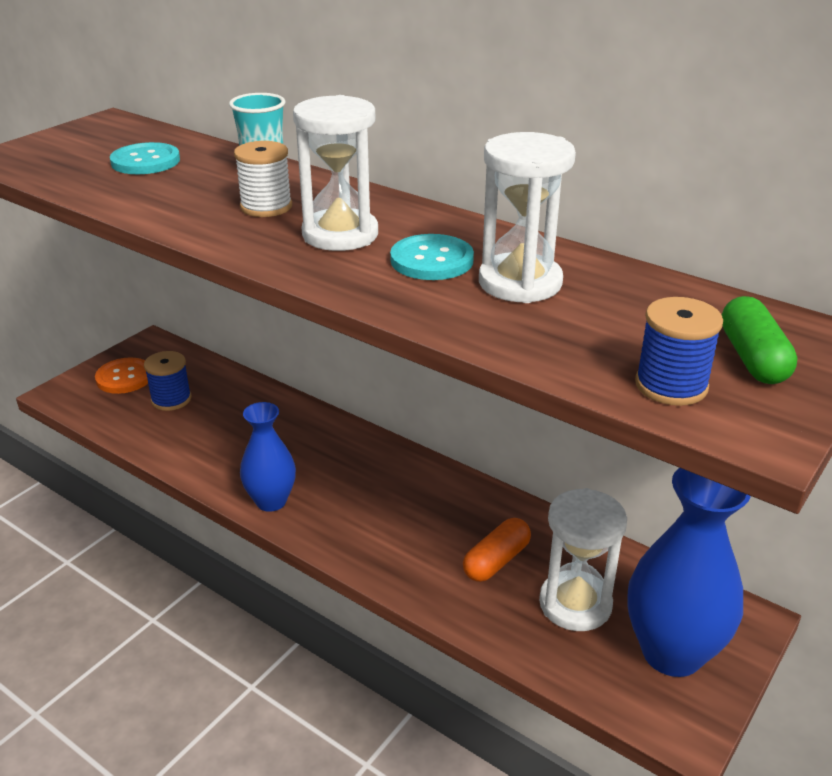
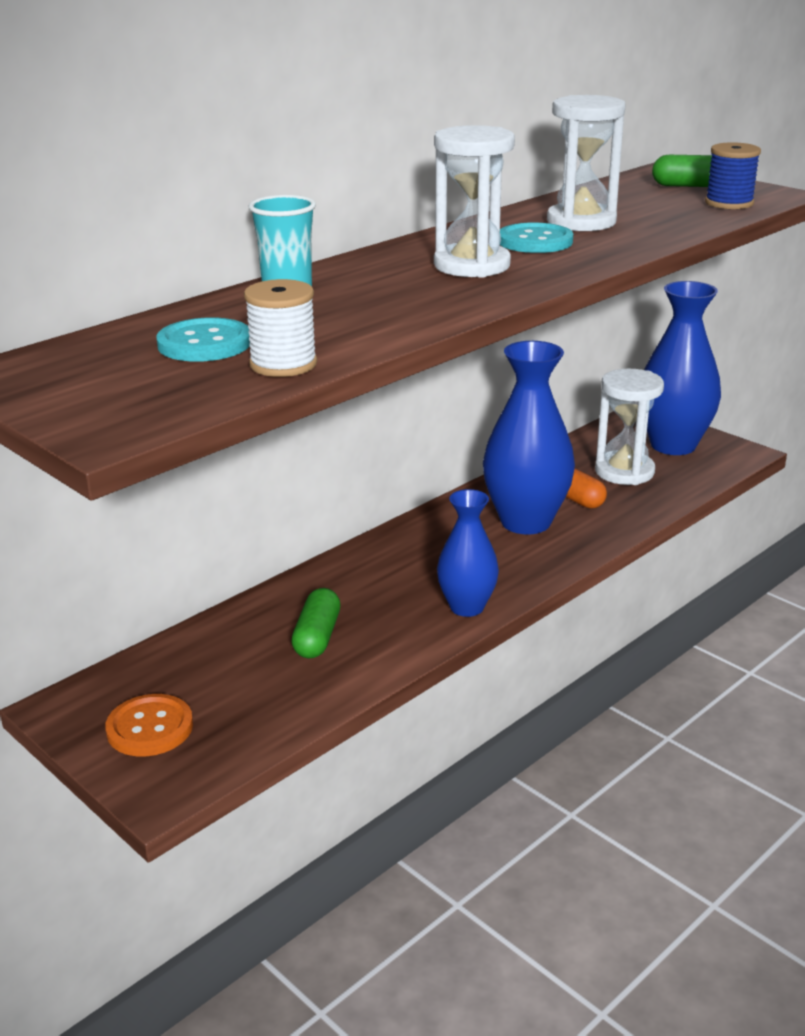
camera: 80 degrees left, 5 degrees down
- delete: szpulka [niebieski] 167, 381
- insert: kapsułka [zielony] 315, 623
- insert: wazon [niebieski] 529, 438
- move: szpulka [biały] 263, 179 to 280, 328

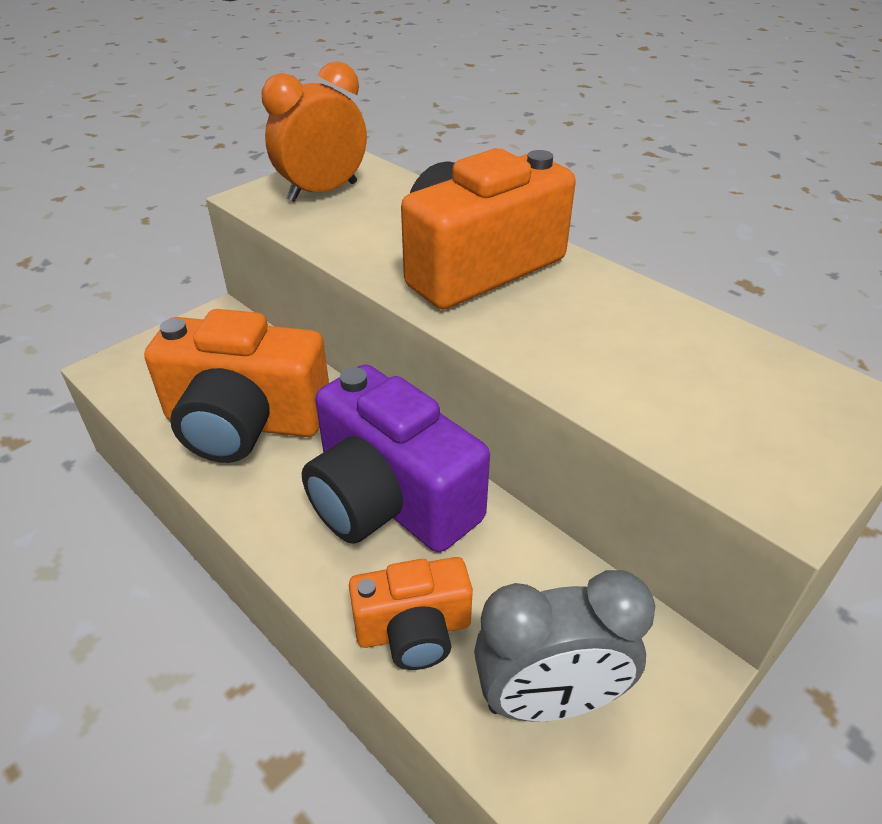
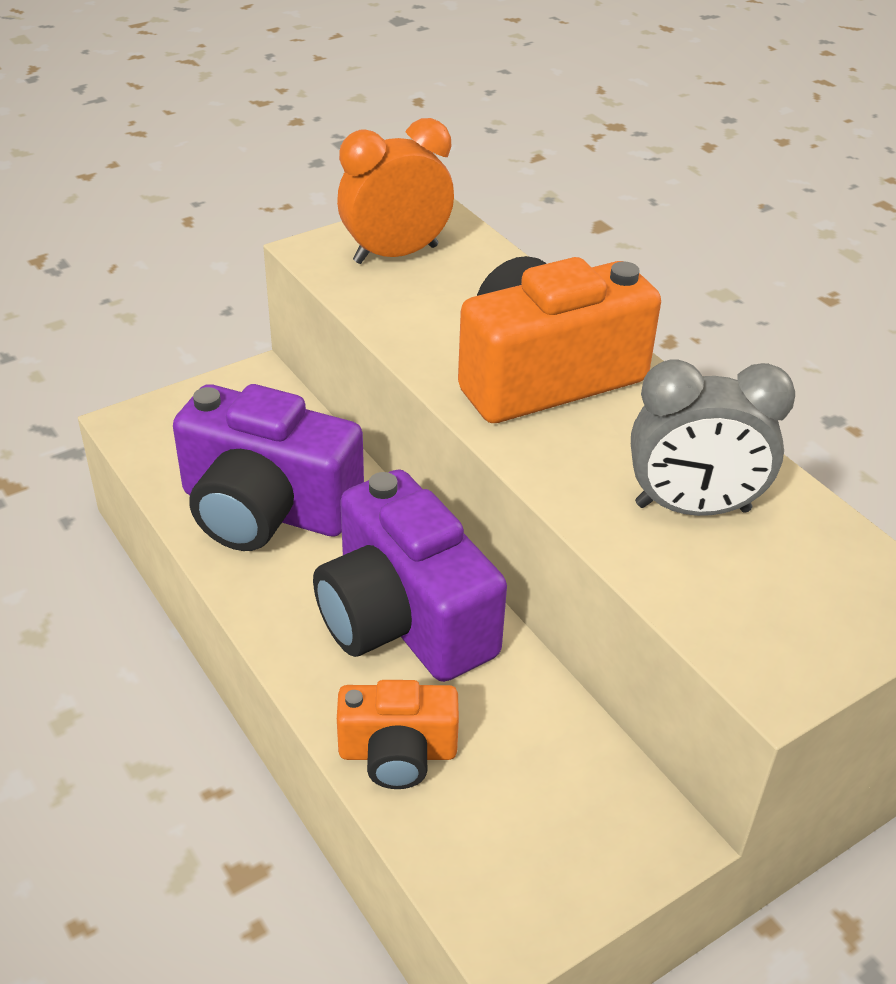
camera: 10 degrees right, 0 degrees up
- move: budzik [szary] 564, 645 to 713, 437
- recolor: aparat fotograficzny [pomarańczowy] 236, 386 to aparat fotograficzny [fioletowy] 268, 467

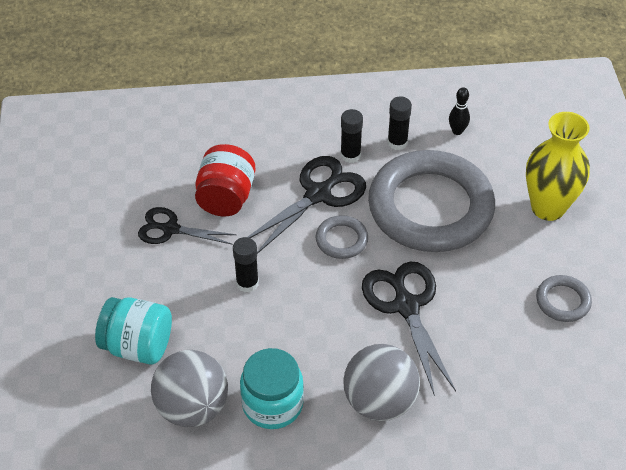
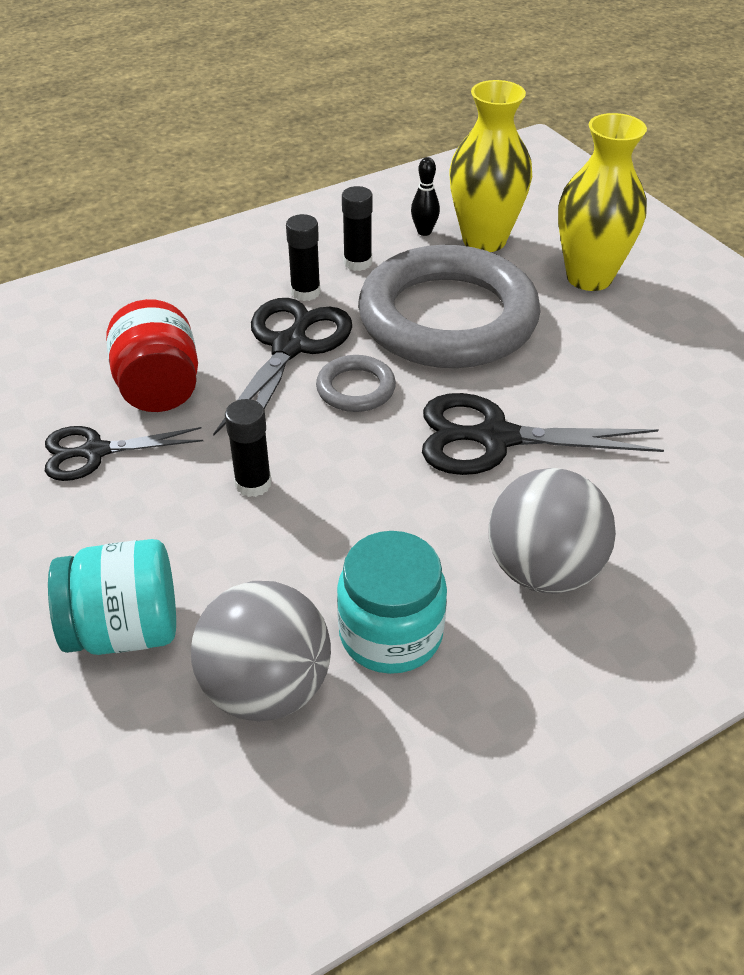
camera: 25 degrees left, 5 degrees down
- delete: pierścień [szary] 564, 298
- insert: wazon [żółty] 490, 166
- rotate: nożyczki [czarny] 409, 329 = 543, 434 45 degrees counterclockwise

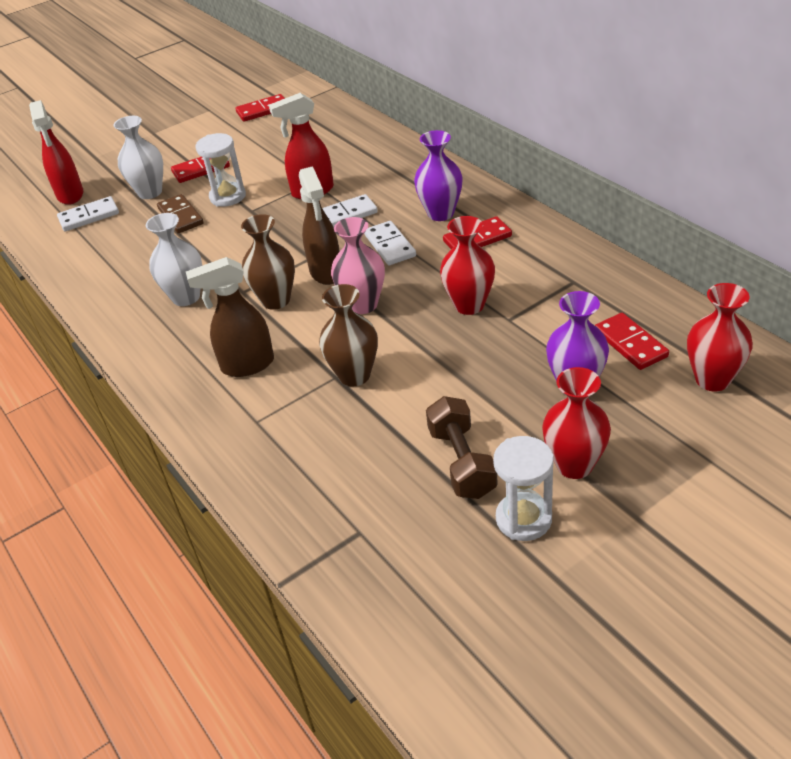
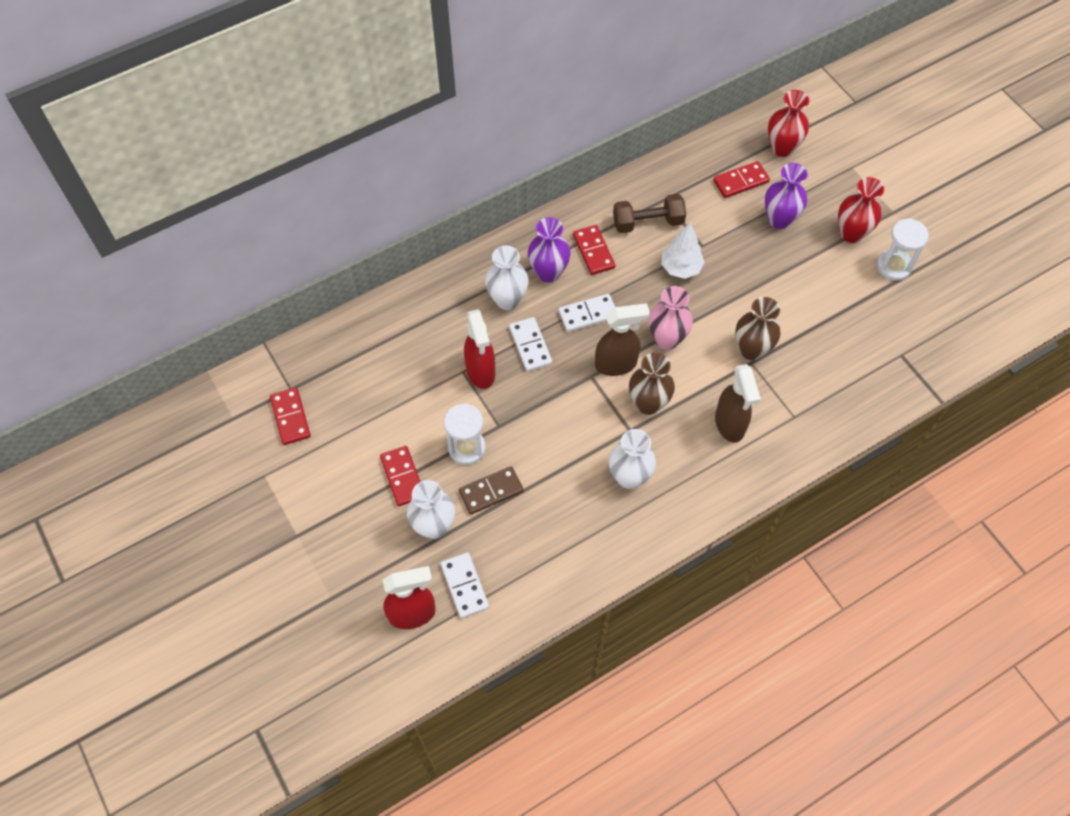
camera: 90 degrees left, 20 degrees up
- insert: wazon [biały] 507, 278
- move: hantel [brązowy] 462, 447 to 649, 213
- replace: wazon [czerwony] 467, 265 to drzewko [biały] 683, 251

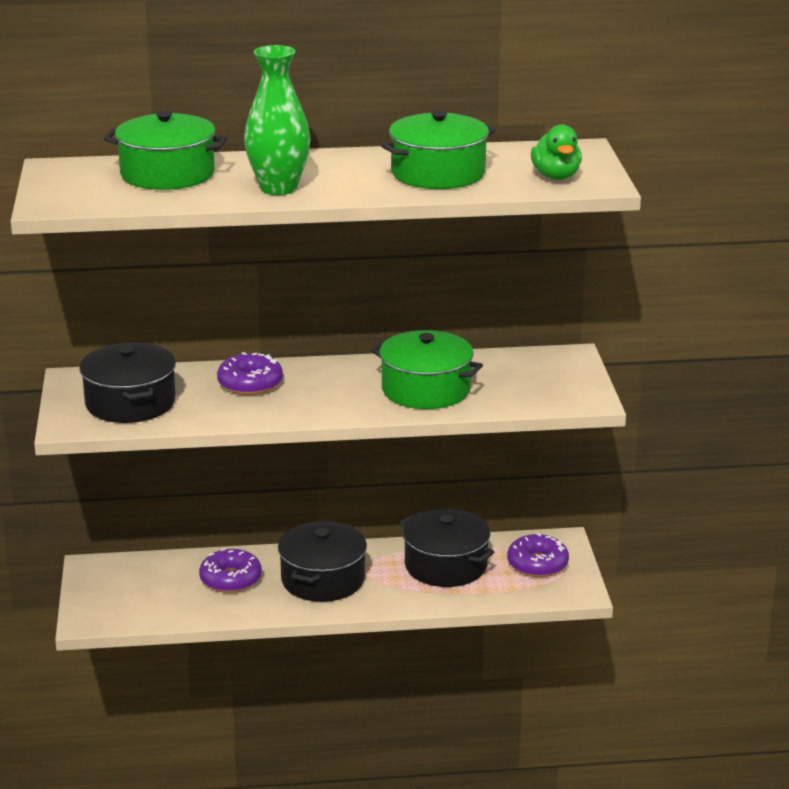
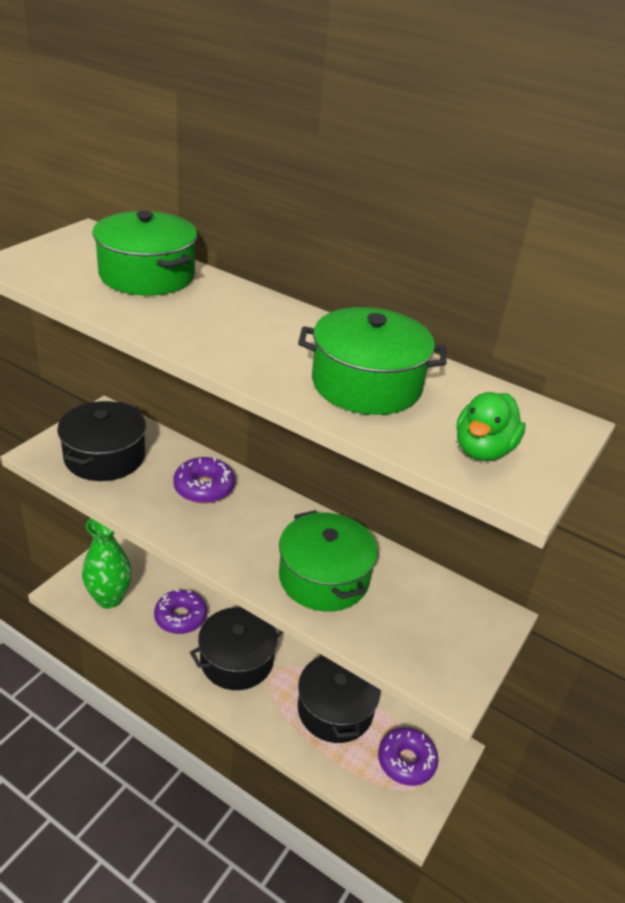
camera: 35 degrees right, 10 degrees up
- move: wazon [zielony] 277, 120 to 107, 563

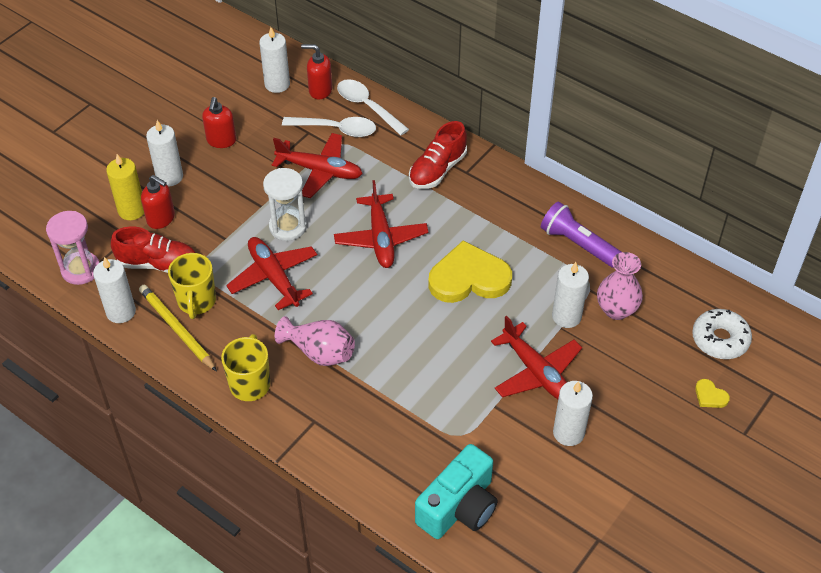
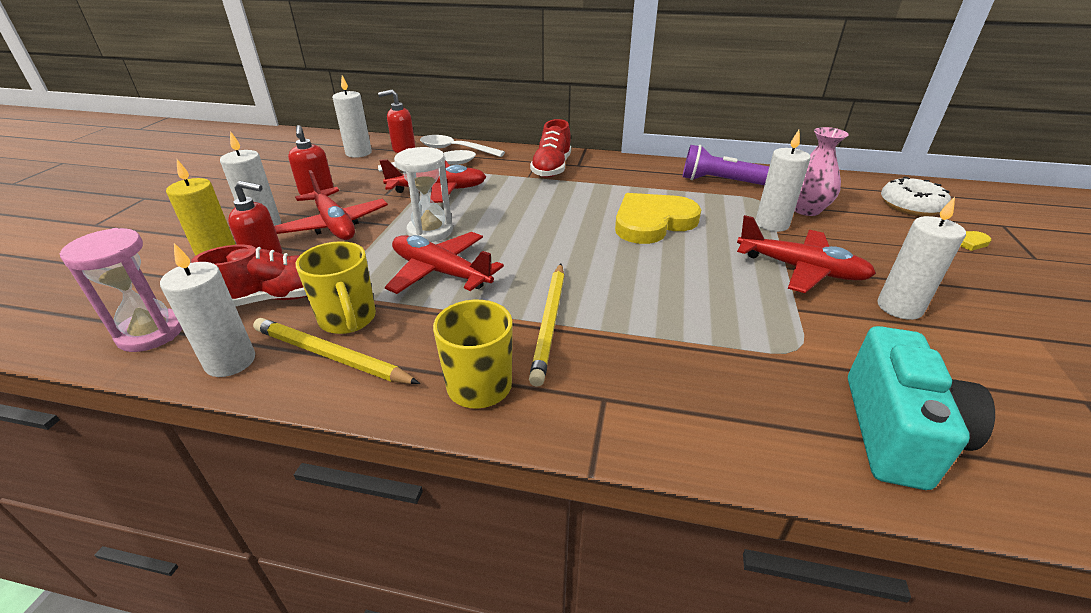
camera: 25 degrees left, 15 degrees down
- move: samolot [czerwony] 381, 224 to 331, 205
- replace: wazon [różowy] 315, 341 to ołówek [żółty] 546, 325

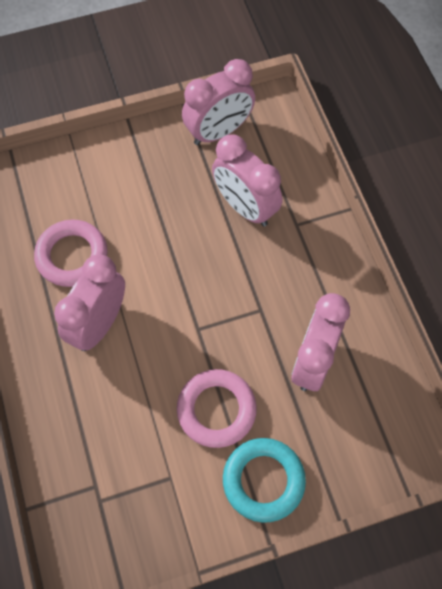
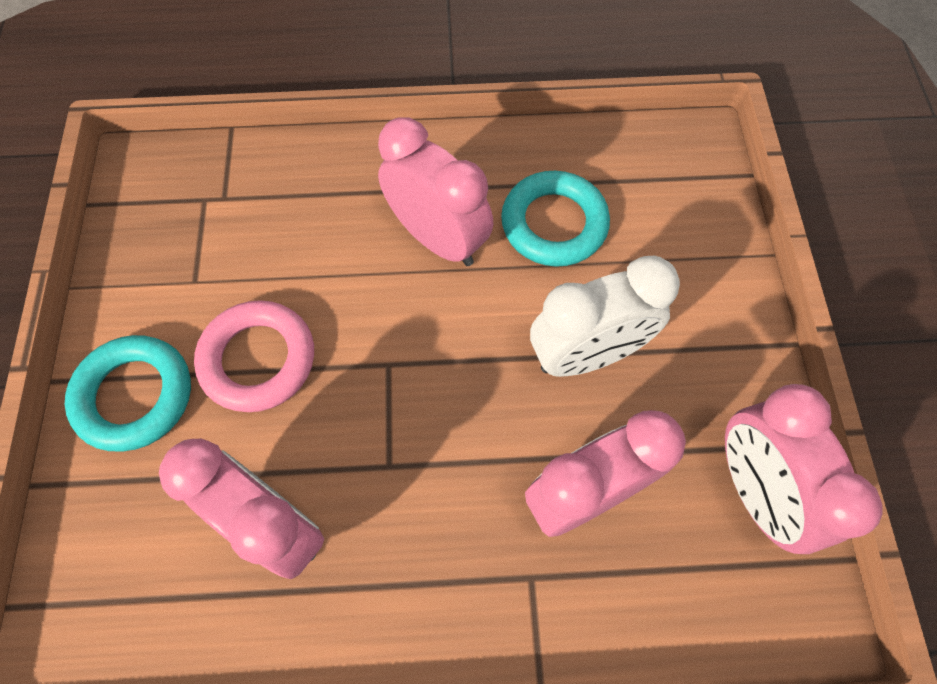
camera: 105 degrees right, 0 degrees up
- insert: budzik [biały] 605, 316
- recolor: pierścień [różowy] 71, 253 to pierścień [turkusowy] 555, 219

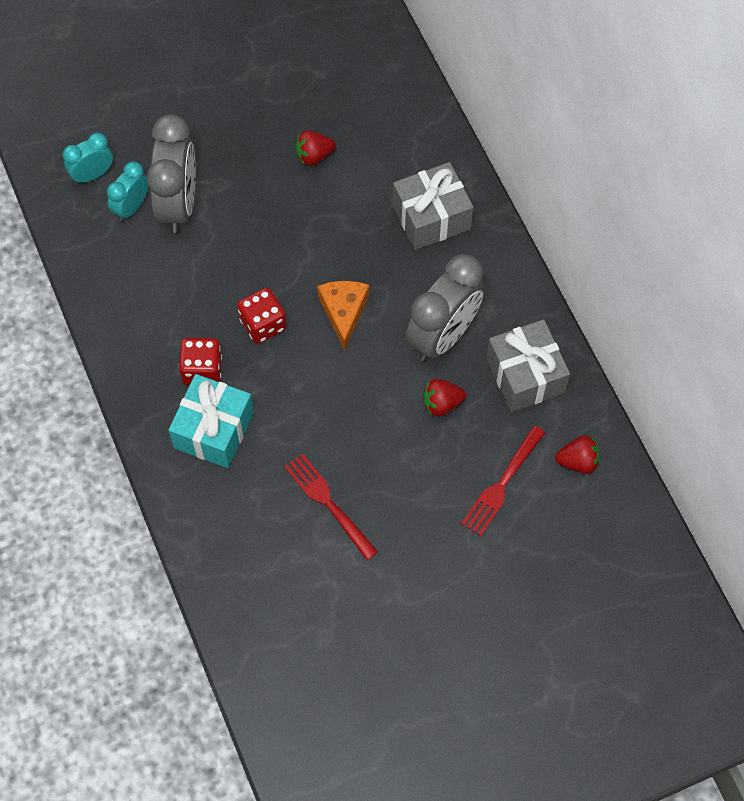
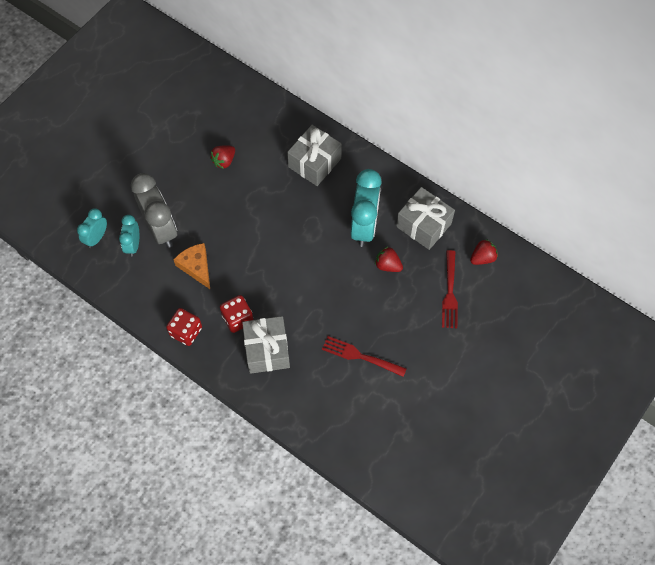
camera: 30 degrees left, 0 degrees up
- move: kostka do gry [czerwony] 262, 315 to 184, 327
- move: ser [pomarańczowy] 343, 316 to 191, 266
- recolor: prezent [turkusowy] 211, 421 to prezent [szary] 266, 345
- recolor: budzik [szary] 445, 307 to budzik [turkusowy] 366, 208
- rotate: truskawka [czerwony] 444, 397 = 389, 259 75 degrees clockwise

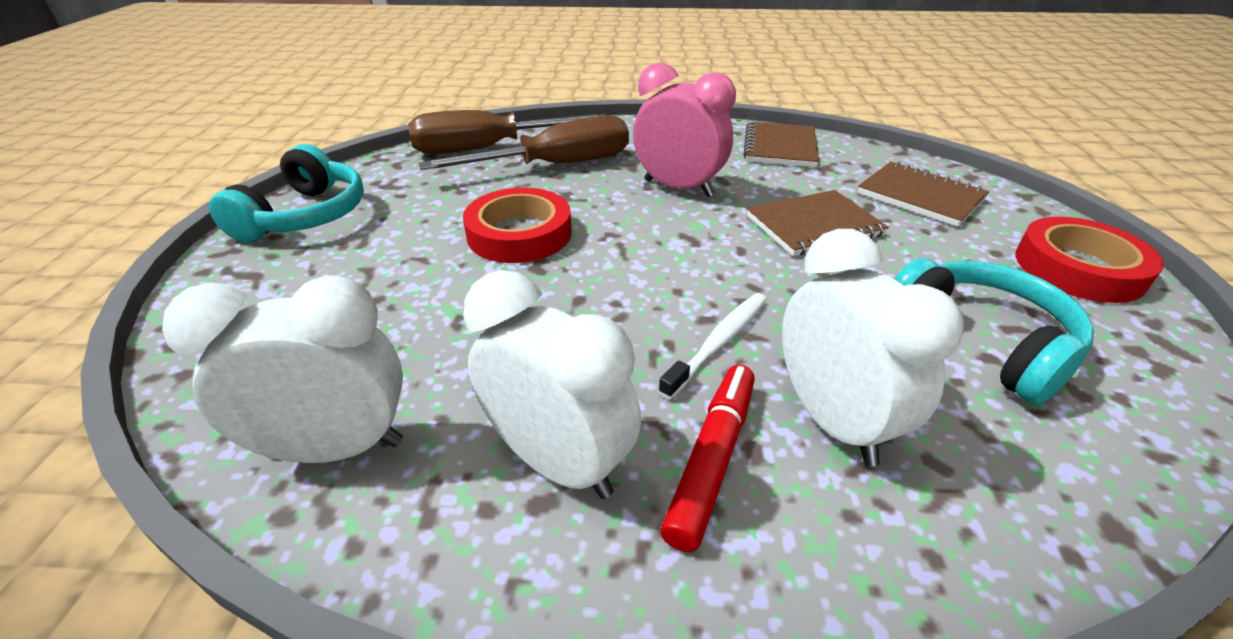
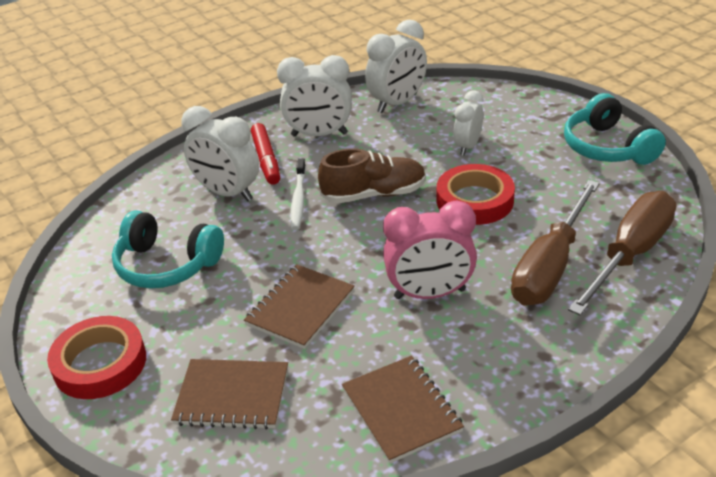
camera: 145 degrees right, 0 degrees up
- insert: but [brązowy] 372, 175
- insert: budzik [biały] 468, 122

